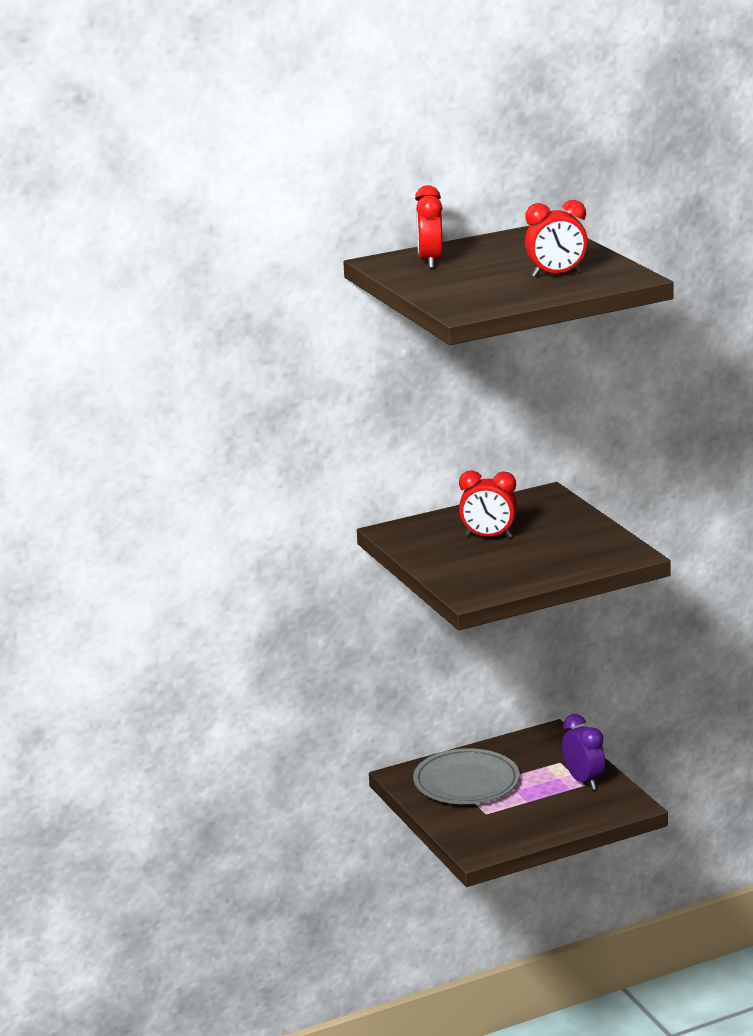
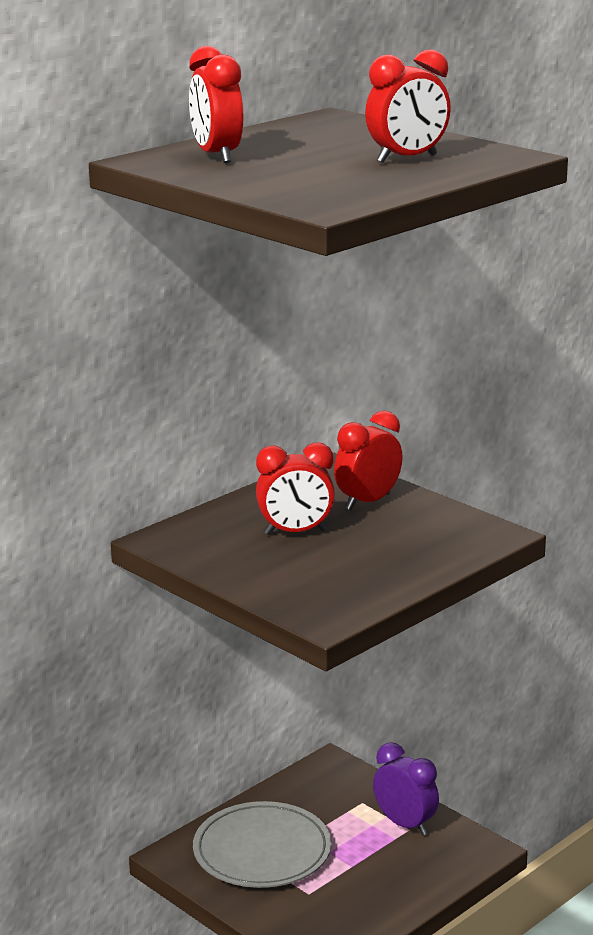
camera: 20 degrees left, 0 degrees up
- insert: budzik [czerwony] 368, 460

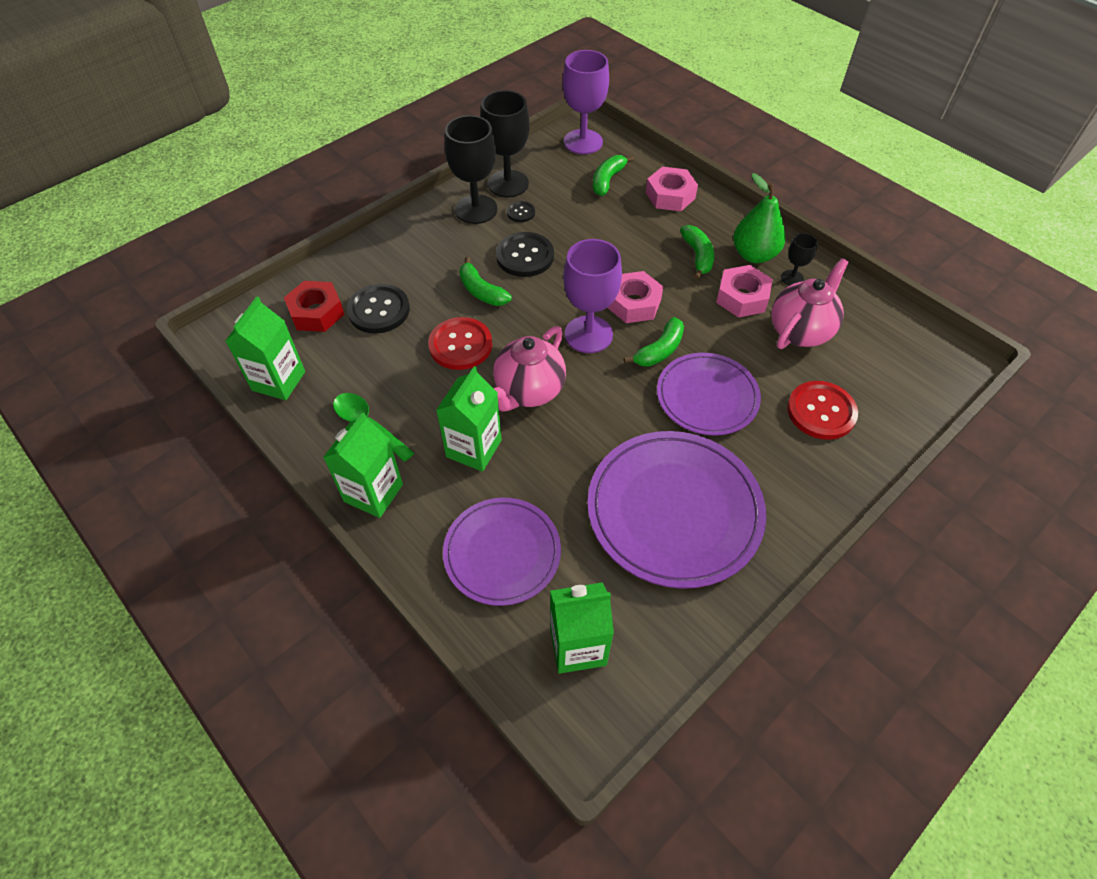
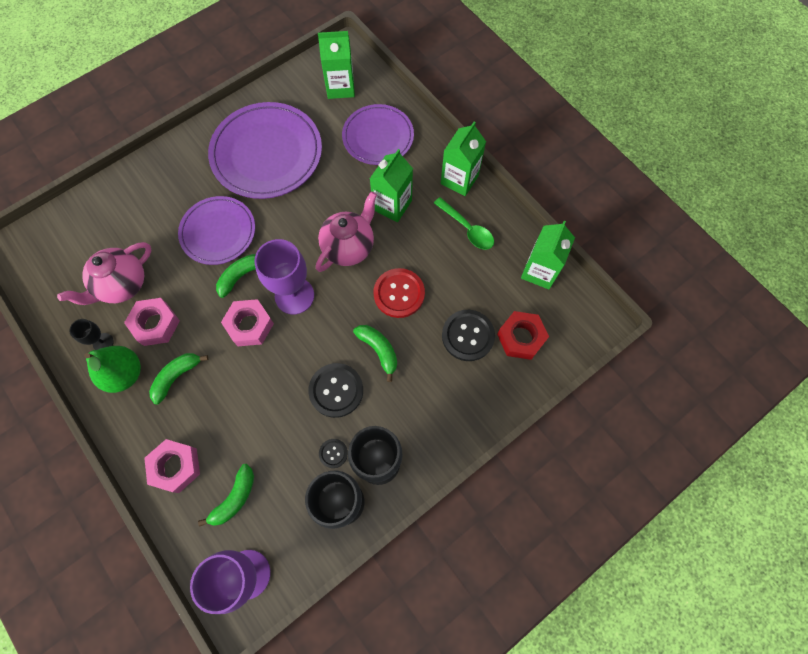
camera: 175 degrees left, 15 degrees up
- delete: guzik [czerwony] 822, 410
- rotate: banan [zielony] 697, 252 = 178, 379 45 degrees clockwise

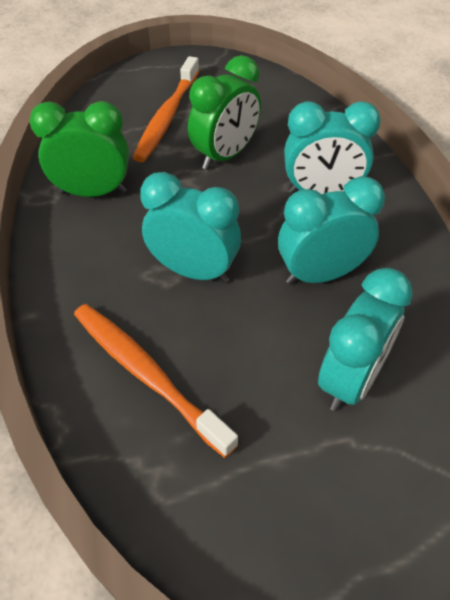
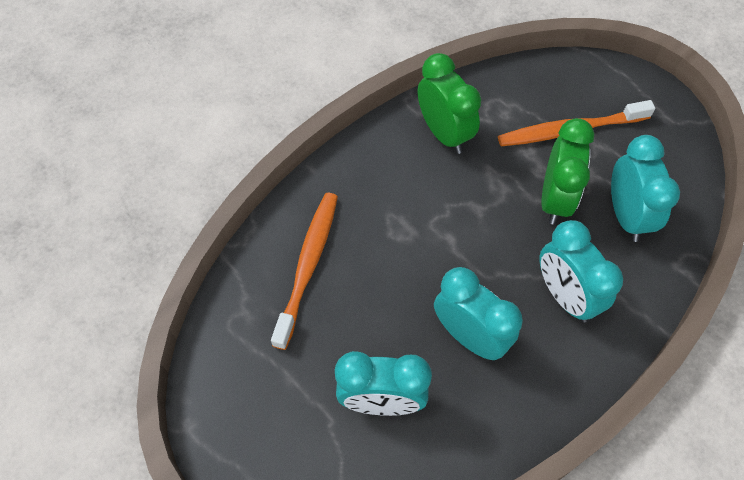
camera: 60 degrees right, 10 degrees up
- move: budzik [turkusowy] 190, 227 to 645, 188
- rotate: budzik [zielony] 224, 112 = 567, 171 90 degrees counterclockwise

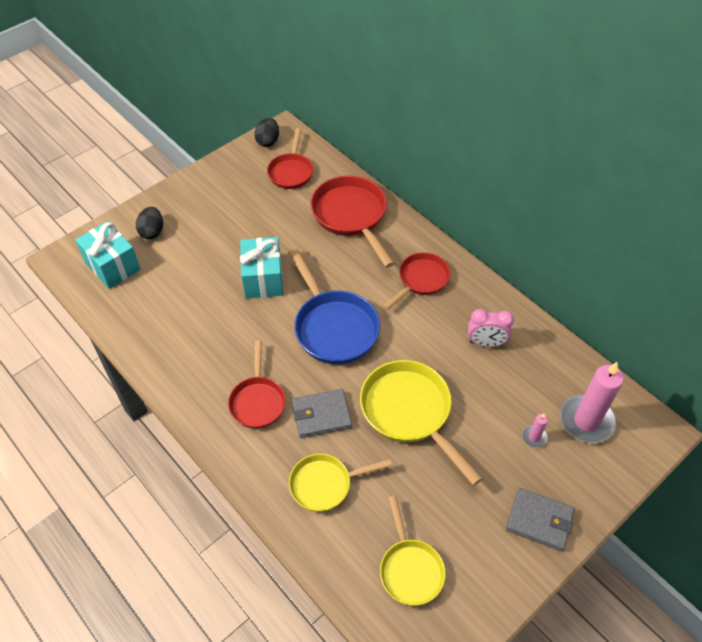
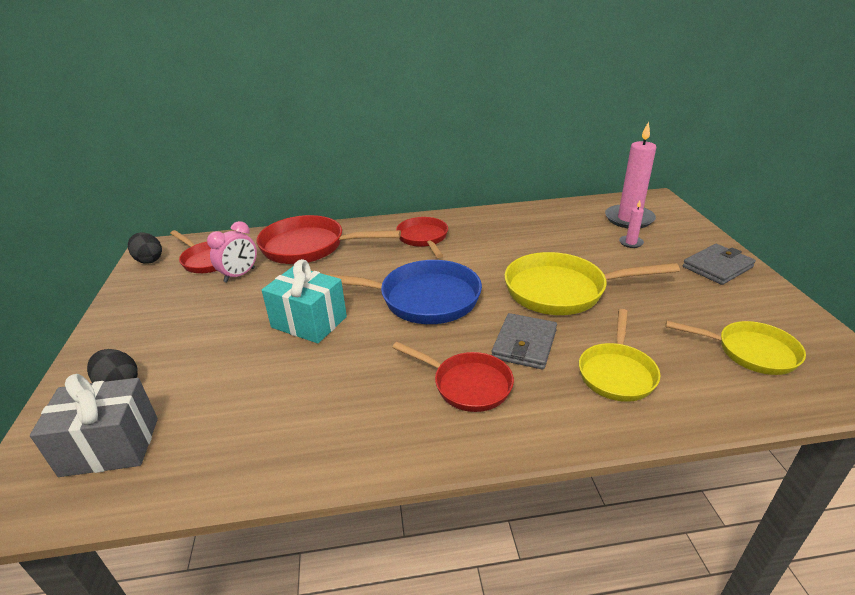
camera: 55 degrees left, 20 degrees down
- move: budzik [różowy] 491, 328 to 232, 251
- recolor: prezent [turkusowy] 108, 255 to prezent [szary] 94, 425

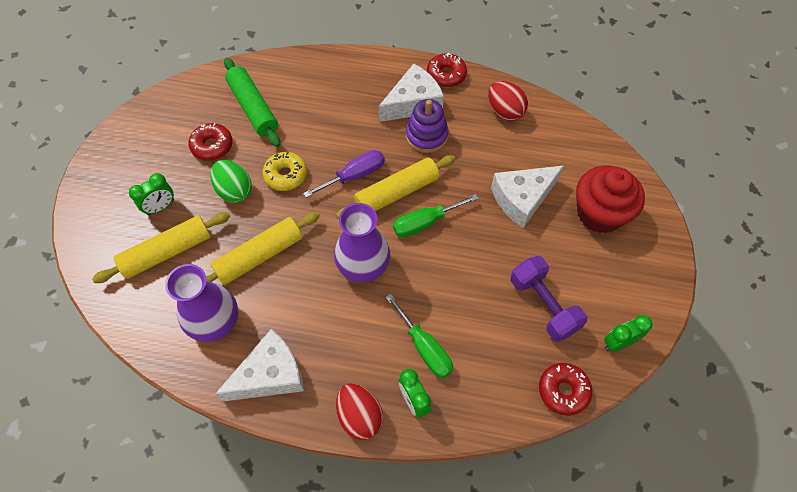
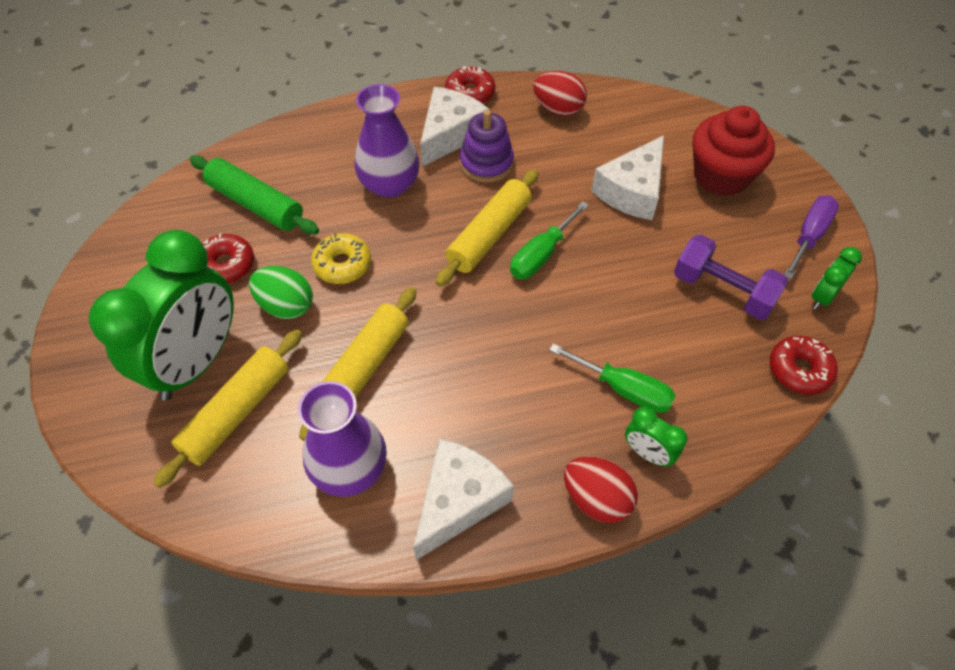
camera: 25 degrees left, 5 degrees down
- move: śrubokręt [fioletowy] 344, 174 to 811, 237
- move: wazon [fioletowy] 362, 242 to 387, 141
- resize: budzik [zielony] 151, 194 = 161, 315 x2.37

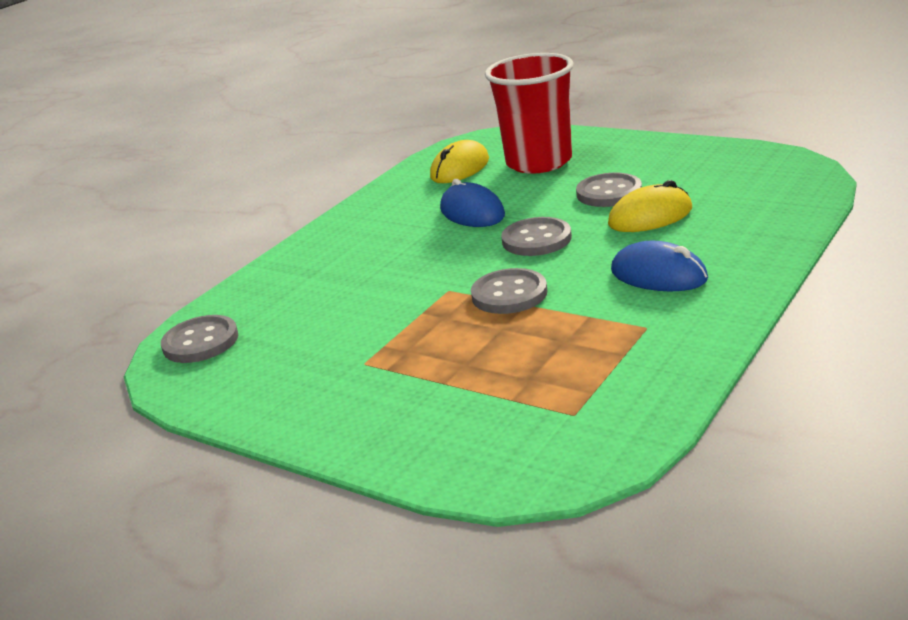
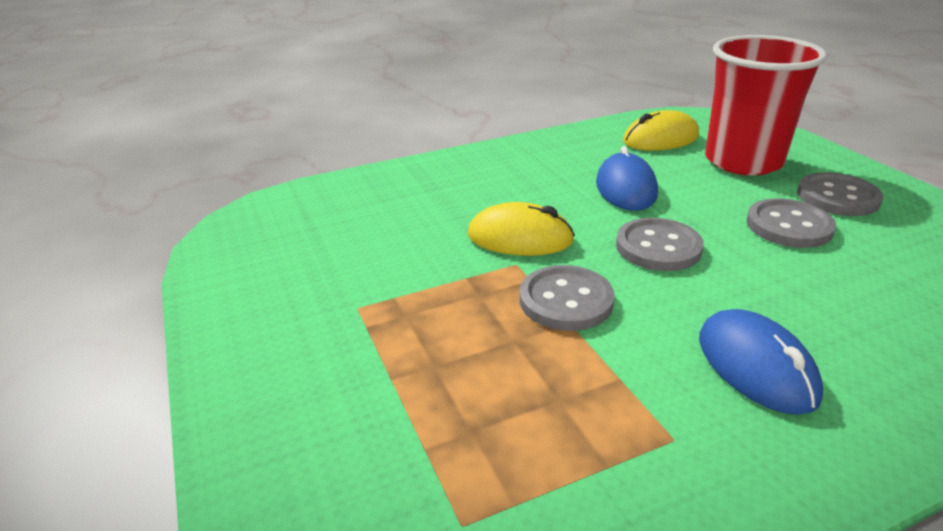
camera: 30 degrees right, 5 degrees up
- move: guzik [szary] 199, 339 to 840, 194
- move: myszka [żółty] 650, 206 to 521, 229

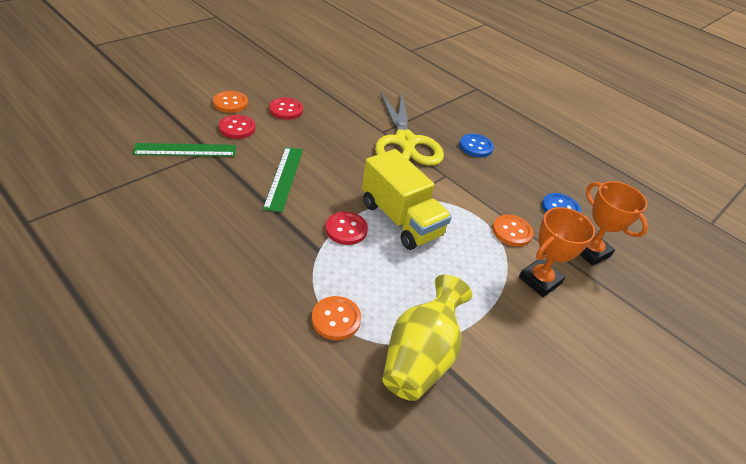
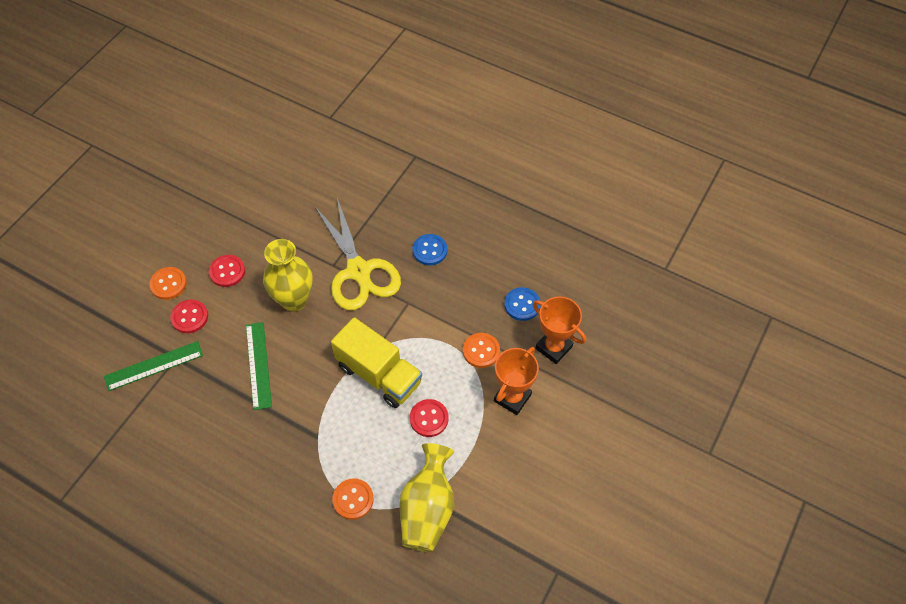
camera: 10 degrees left, 15 degrees up
- insert: wazon [żółty] 288, 275
- move: guzik [czerwony] 346, 228 to 429, 418

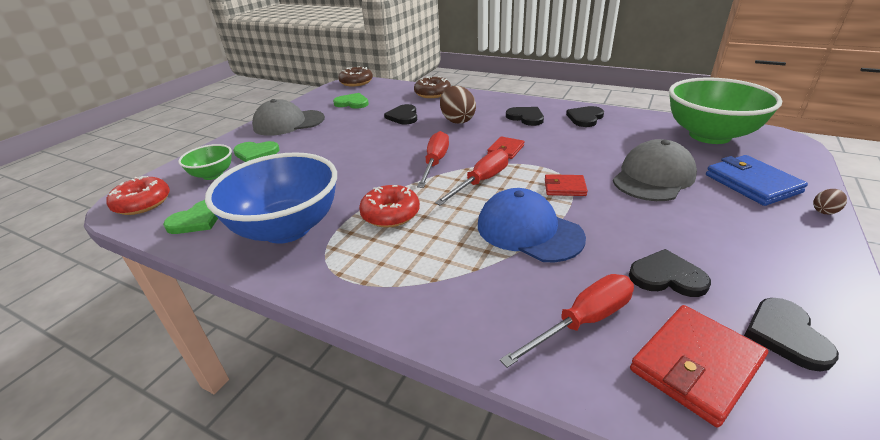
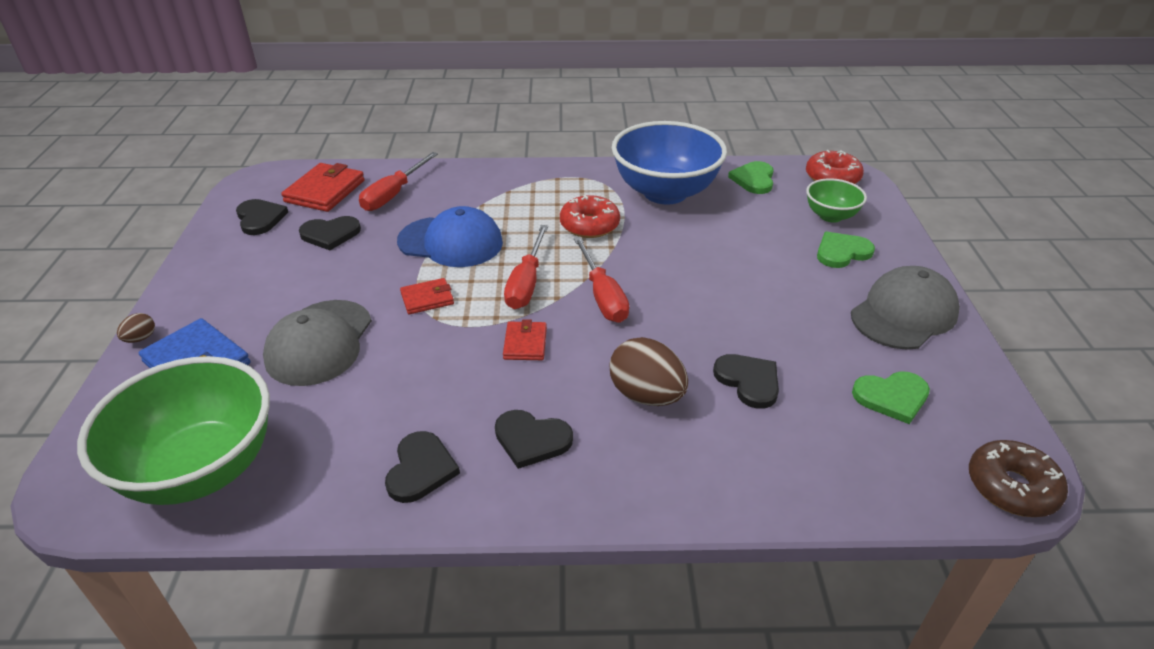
camera: 150 degrees right, 5 degrees up
- delete: donut [brązowy] 432, 87

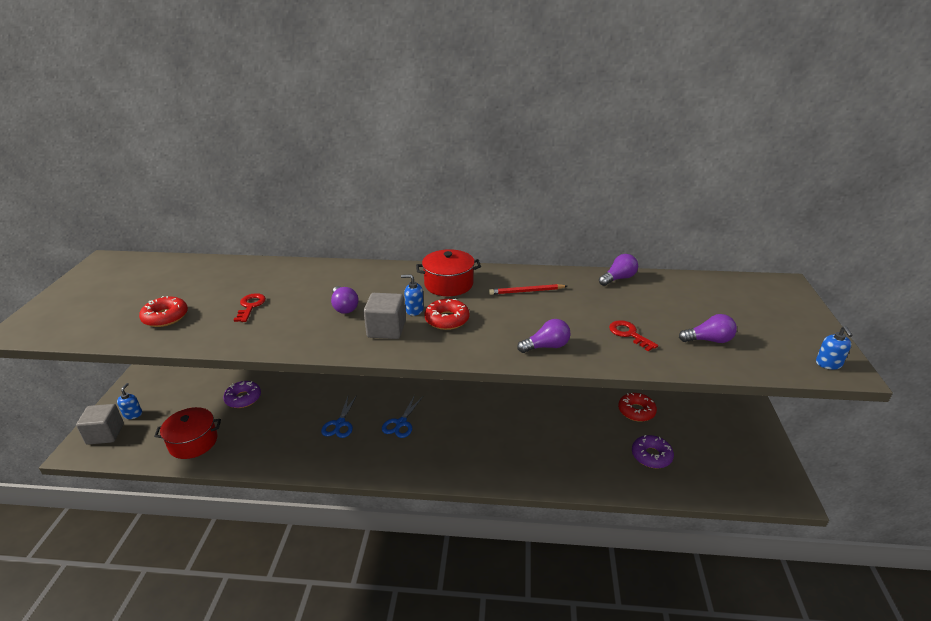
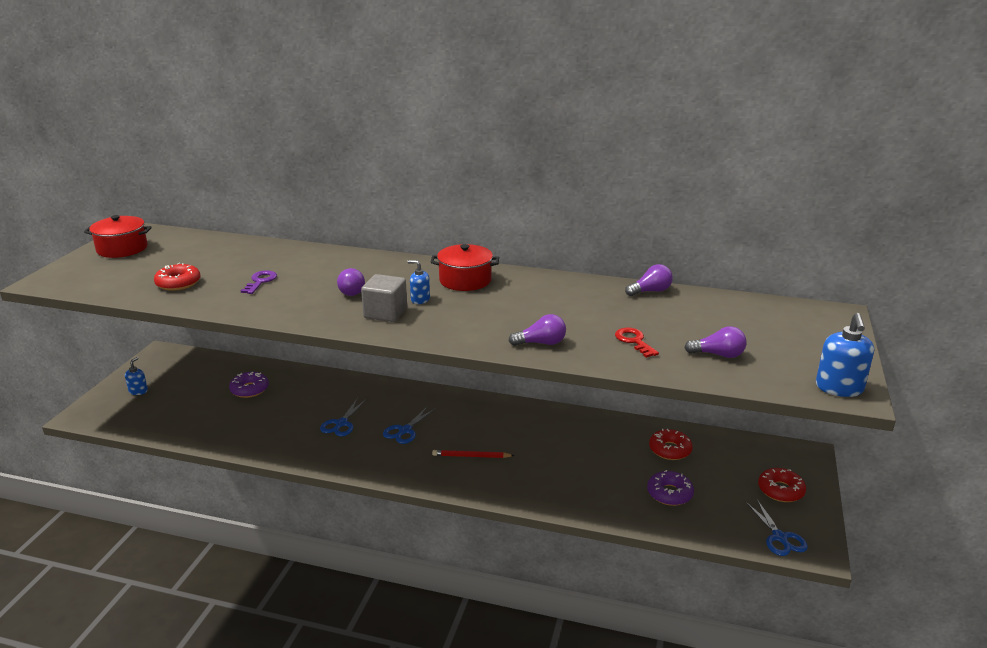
camera: 10 degrees right, 5 degrees down
- delete: sześcian [szary] 100, 424
- insert: nożyczki [niebieski] 777, 528
- move: garnek [czerwony] 187, 433 to 118, 236
- move: donut [czerwony] 447, 314 to 782, 485
- move: ołówek [czerwony] 528, 289 to 473, 454
- recolor: klucz [czerwony] 250, 307 to klucz [fioletowy] 259, 282
- resize: dozownik mydła [niebieski] 834, 348 = 845, 355 x1.67

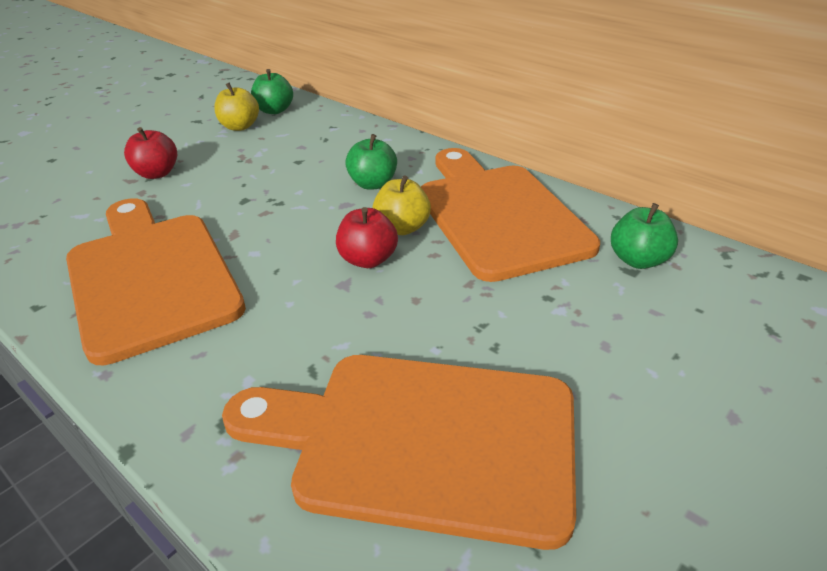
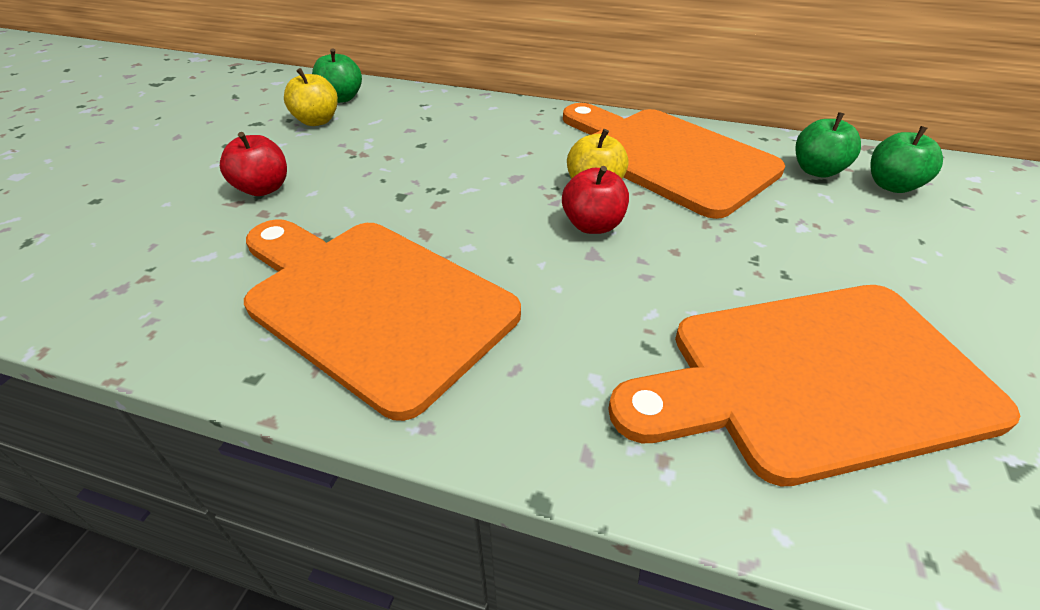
camera: 25 degrees left, 5 degrees up
- move: jabłko [zielony] 371, 162 to 907, 159

